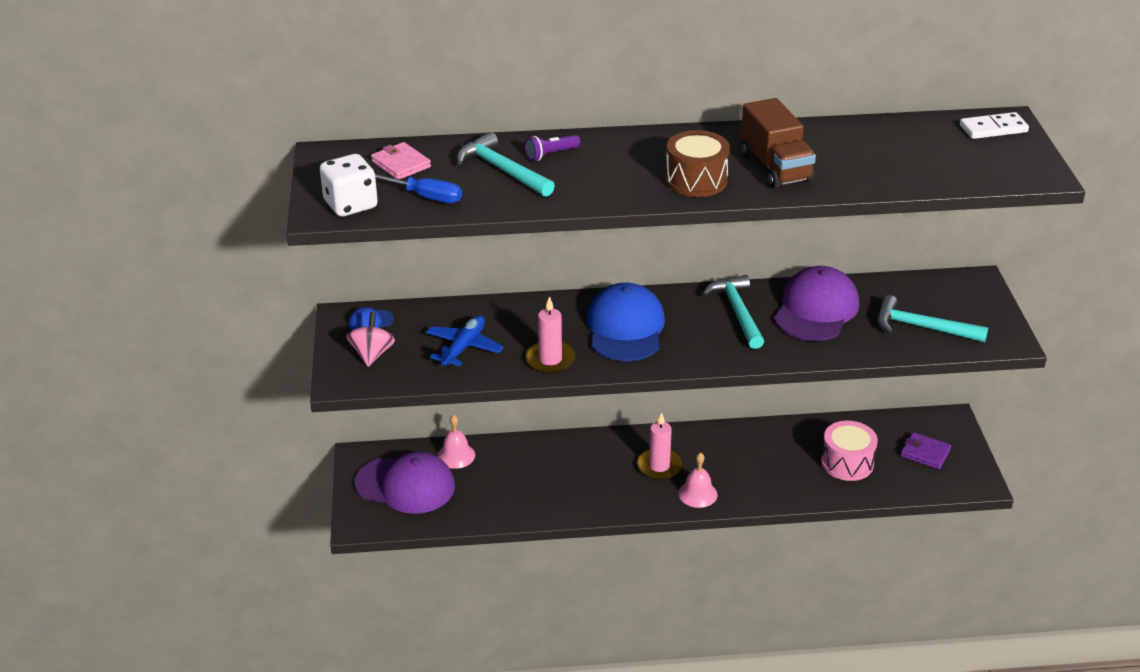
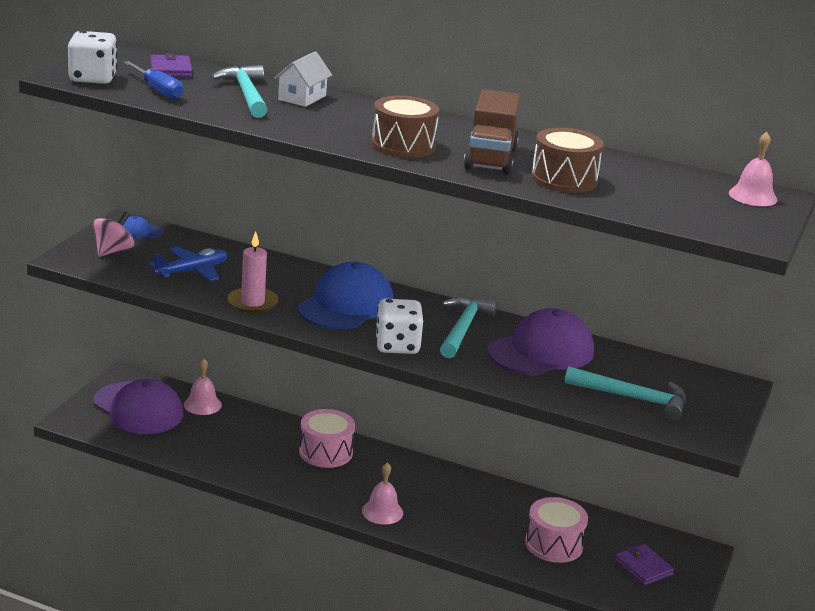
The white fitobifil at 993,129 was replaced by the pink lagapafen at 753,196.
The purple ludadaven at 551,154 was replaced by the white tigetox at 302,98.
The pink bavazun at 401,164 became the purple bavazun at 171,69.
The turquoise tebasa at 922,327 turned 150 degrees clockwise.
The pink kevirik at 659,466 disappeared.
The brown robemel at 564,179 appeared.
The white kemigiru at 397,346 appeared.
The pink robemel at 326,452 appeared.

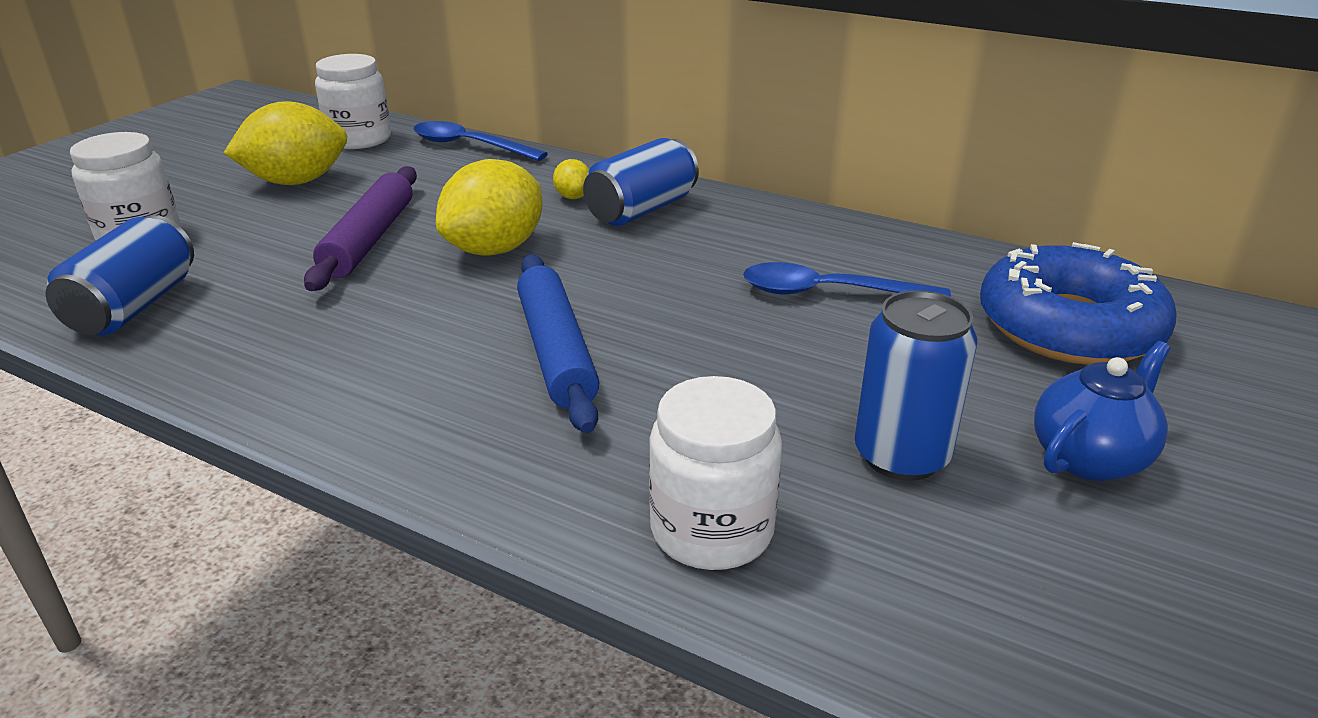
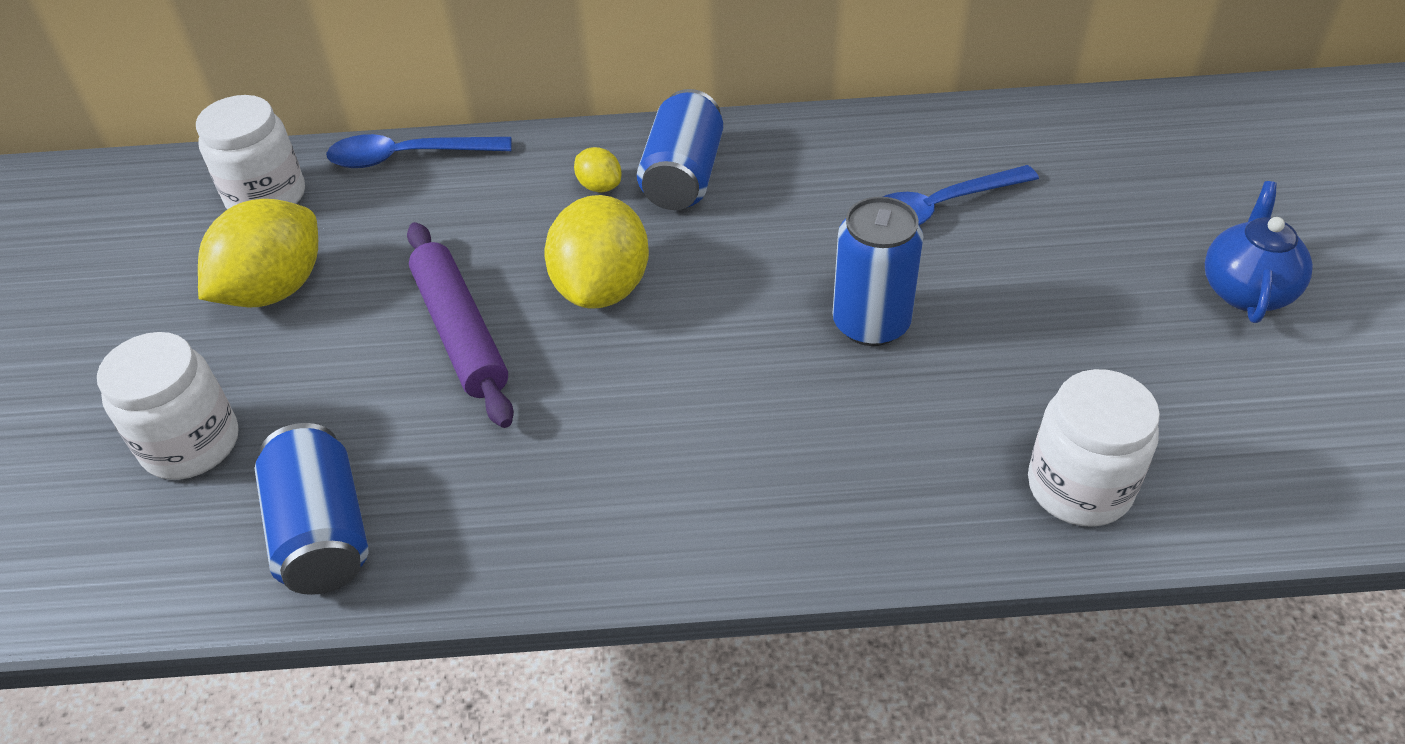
The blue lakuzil at 1068,327 disappeared.
The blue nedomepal at 556,351 disappeared.
The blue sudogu moved from 901,456 to 871,323.

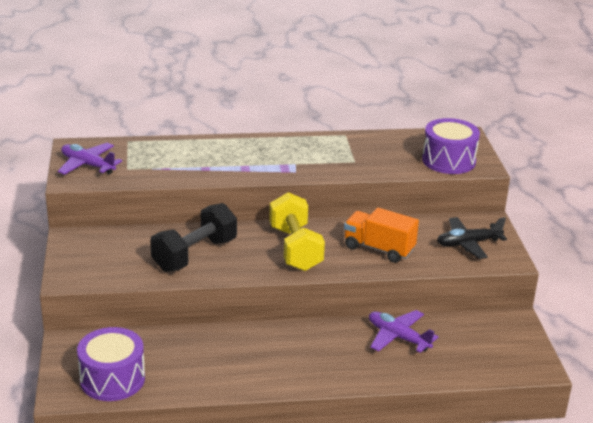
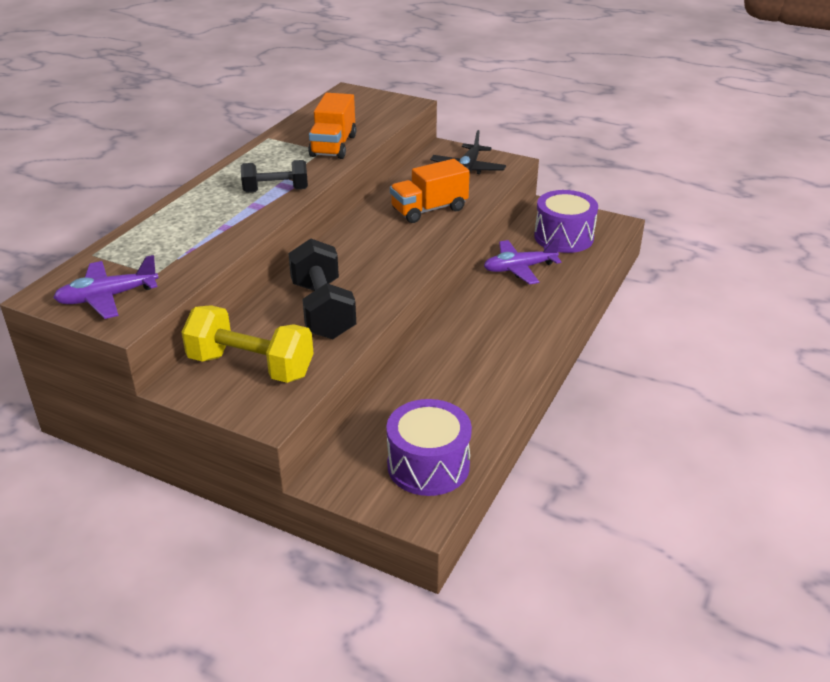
The purple robemel moved from 448,160 to 563,237.
The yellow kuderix moved from 295,248 to 251,366.
The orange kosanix at 333,146 appeared.
The black kuderix at 276,190 appeared.

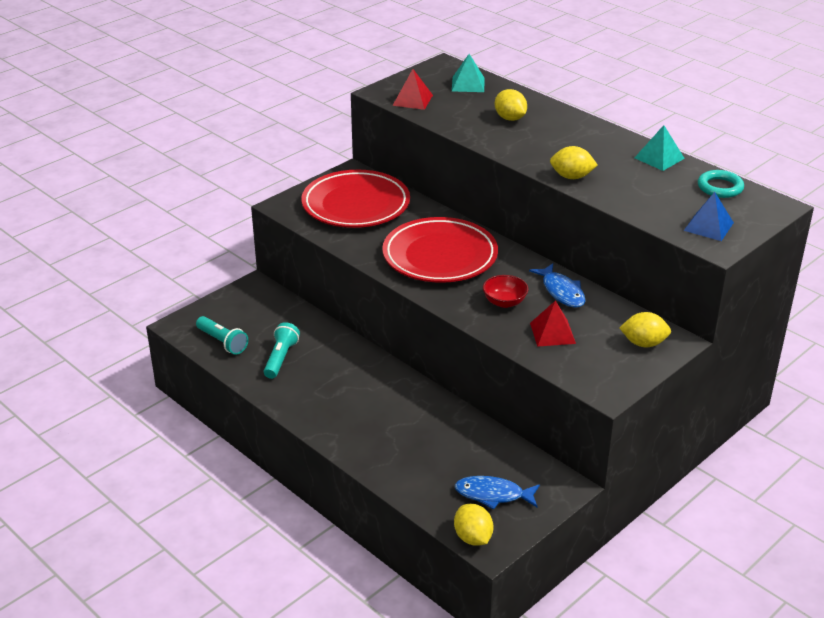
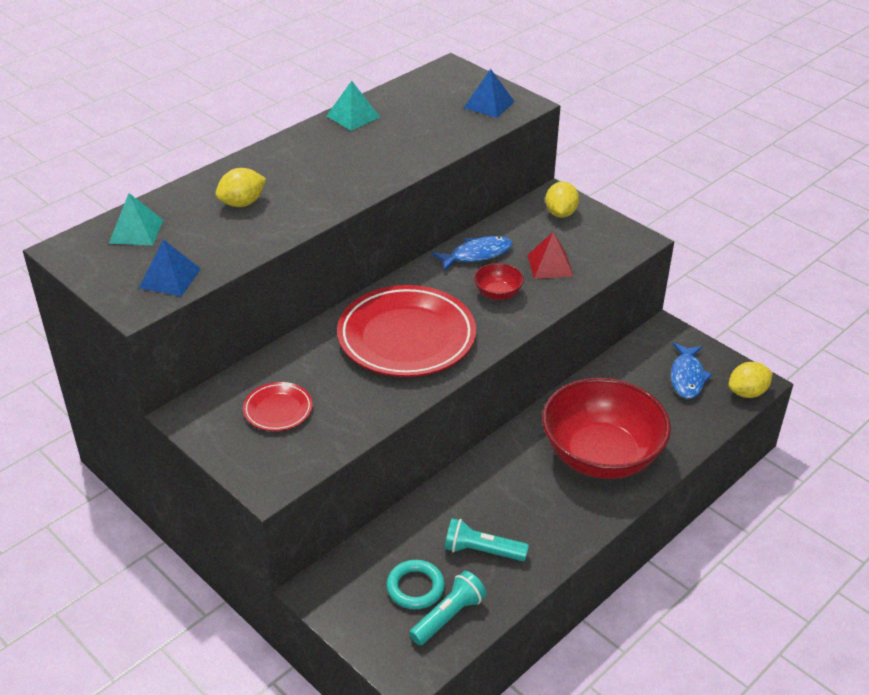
The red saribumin at 412,100 became the blue saribumin at 170,278.
The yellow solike at 571,177 disappeared.
The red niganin at 356,205 changed to 0.47 times the size.
The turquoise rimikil moved from 720,187 to 415,587.
The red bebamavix at 601,455 appeared.

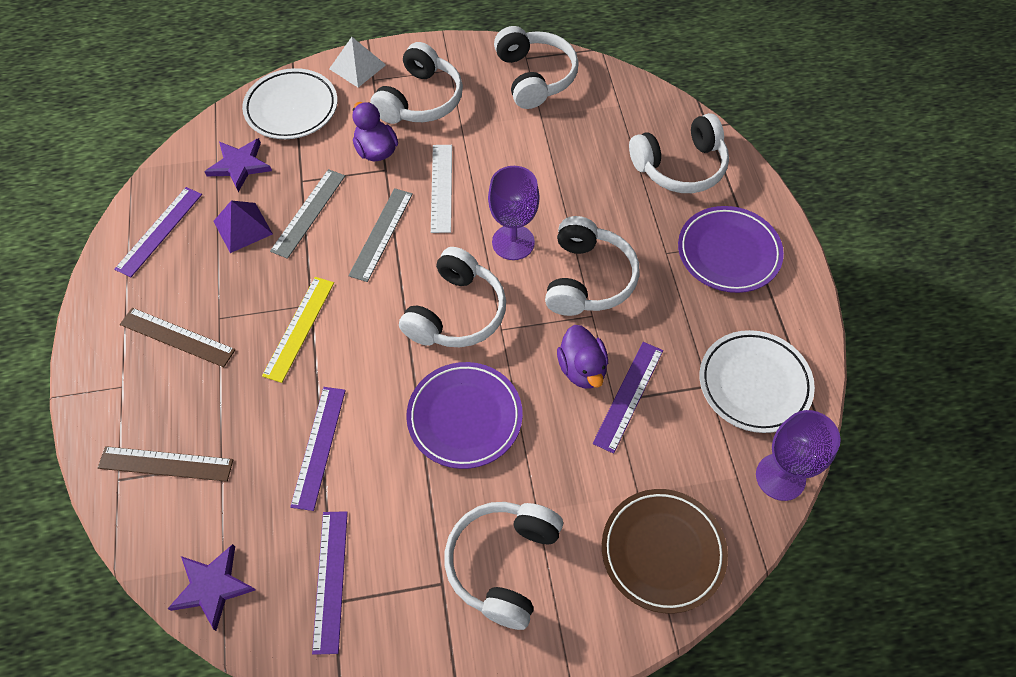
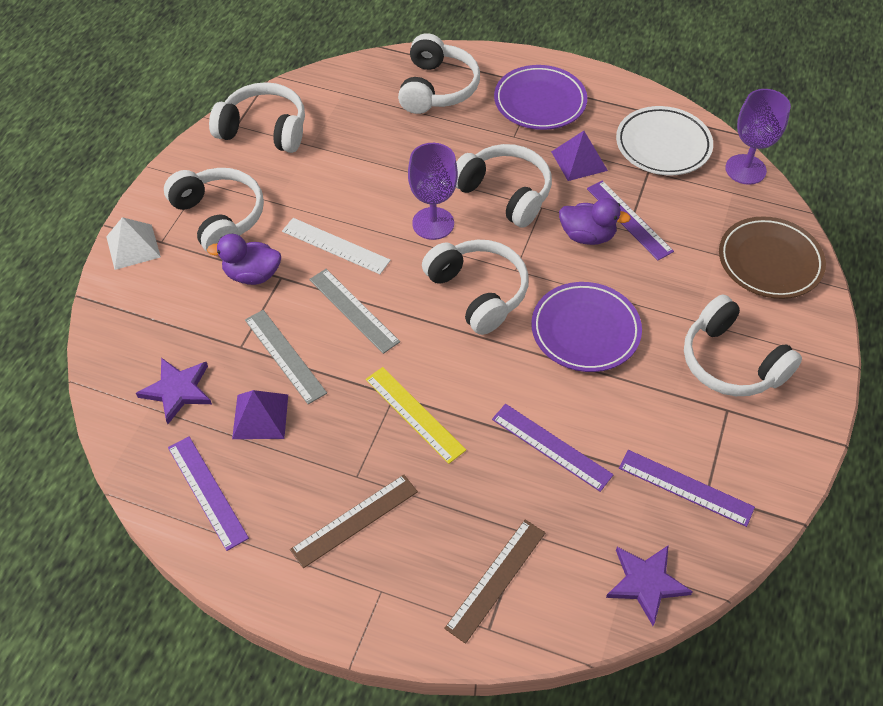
The white niganin at 291,108 disappeared.
The purple saribumin at 579,161 appeared.

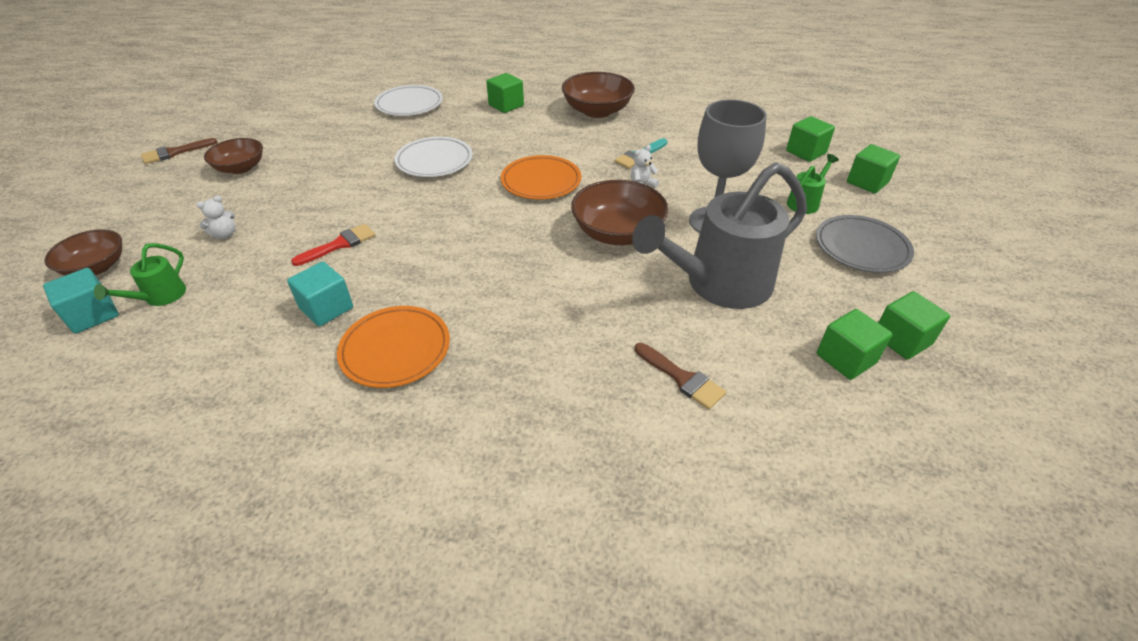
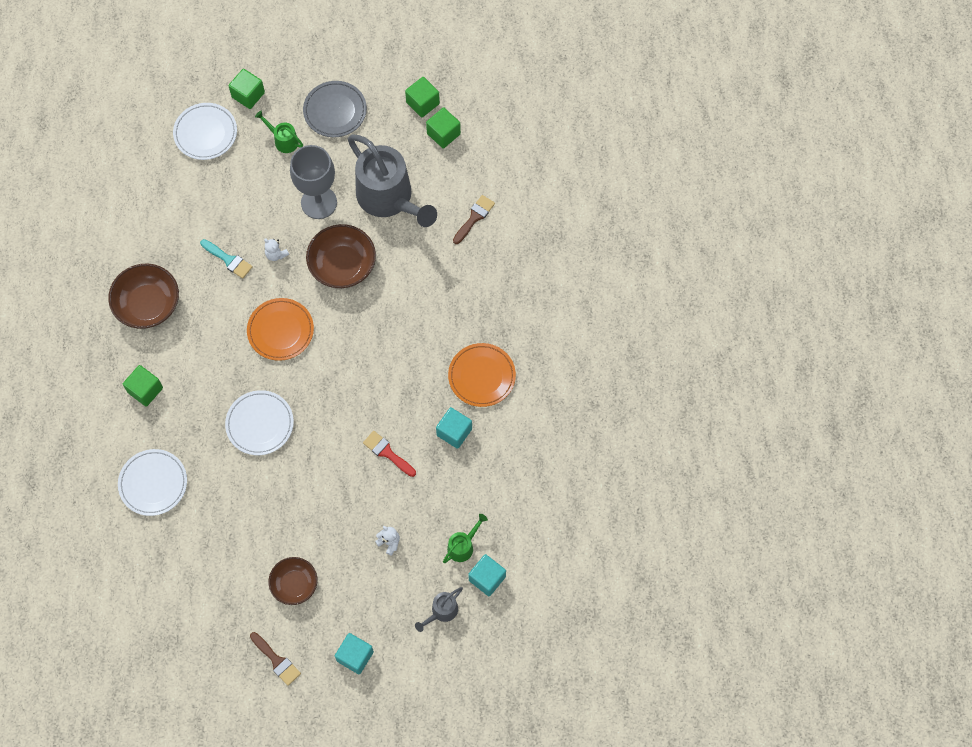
The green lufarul at 806,152 was replaced by the white niganin at 205,133.
The brown bebamavix at 96,267 was replaced by the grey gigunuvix at 441,612.
The green gigunuvix at 160,297 turned 60 degrees counterclockwise.
The turquoise lufarul at 355,656 appeared.

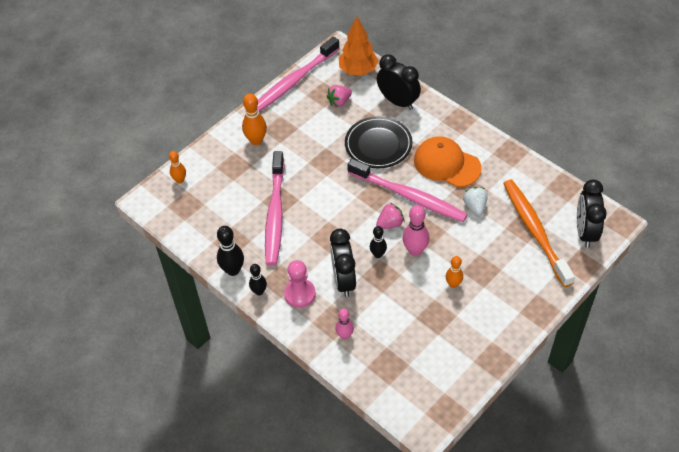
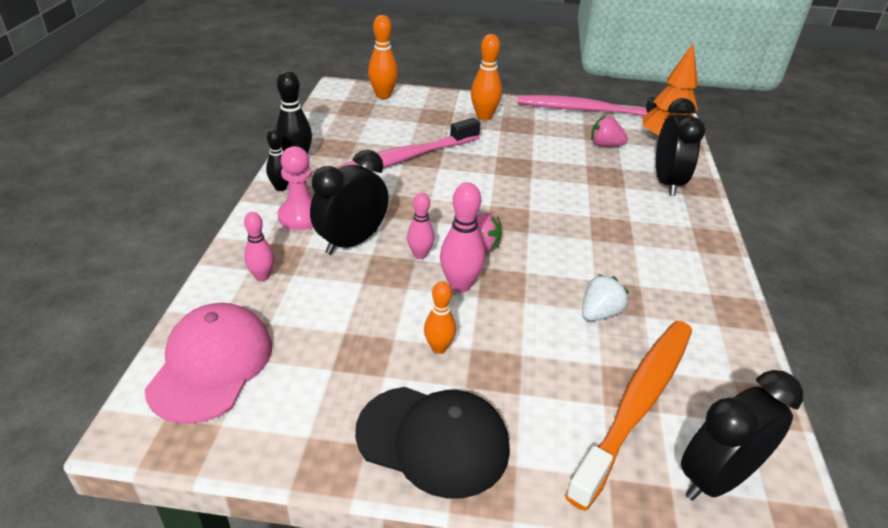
The black niganin at 378,144 disappeared.
The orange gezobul at 447,164 disappeared.
The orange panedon at 180,180 changed to 1.55 times the size.
The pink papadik at 408,196 disappeared.
The black panedon at 378,254 became the pink panedon at 420,255.
The pink gezobul at 211,365 appeared.
The black gezobul at 433,440 appeared.

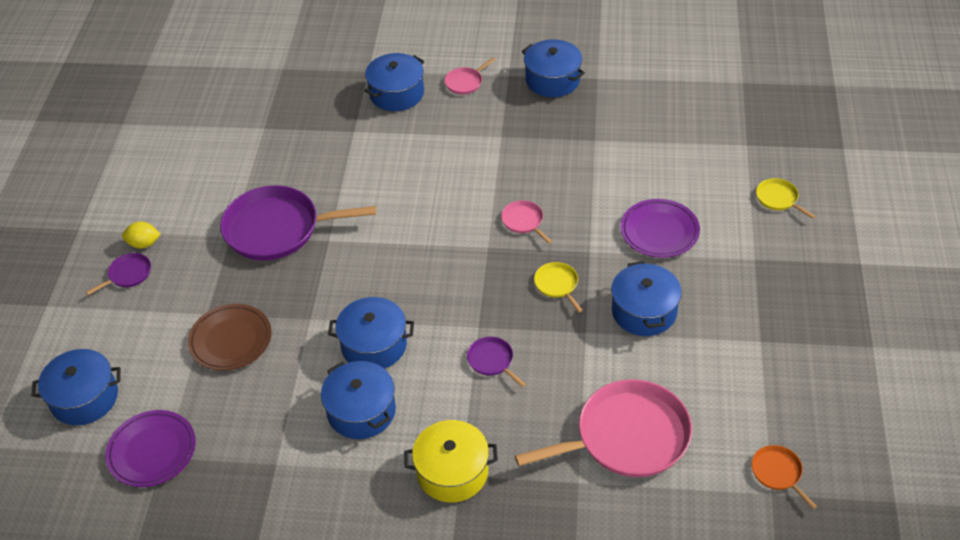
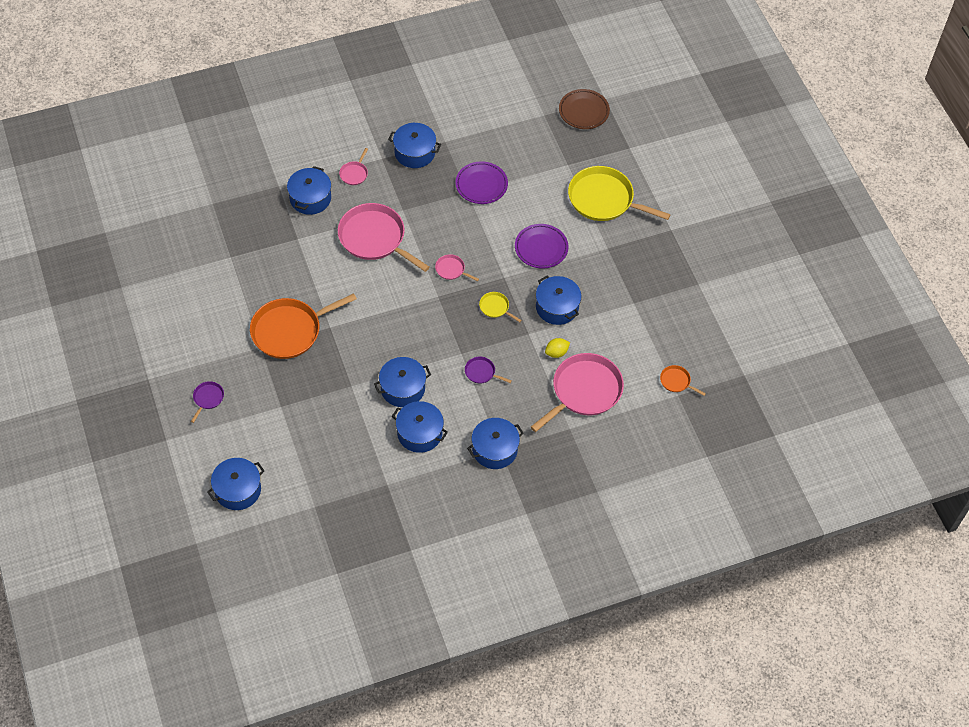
The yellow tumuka at 778,199 changed to 2.29 times the size.
The purple tumuka at 277,229 became the orange tumuka at 290,330.
The yellow solike moved from 144,244 to 556,352.
The brown niganin moved from 231,340 to 583,111.
The purple niganin moved from 152,451 to 481,185.
The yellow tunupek at 452,472 became the blue tunupek at 495,449.
The pink tumuka at 375,238 appeared.

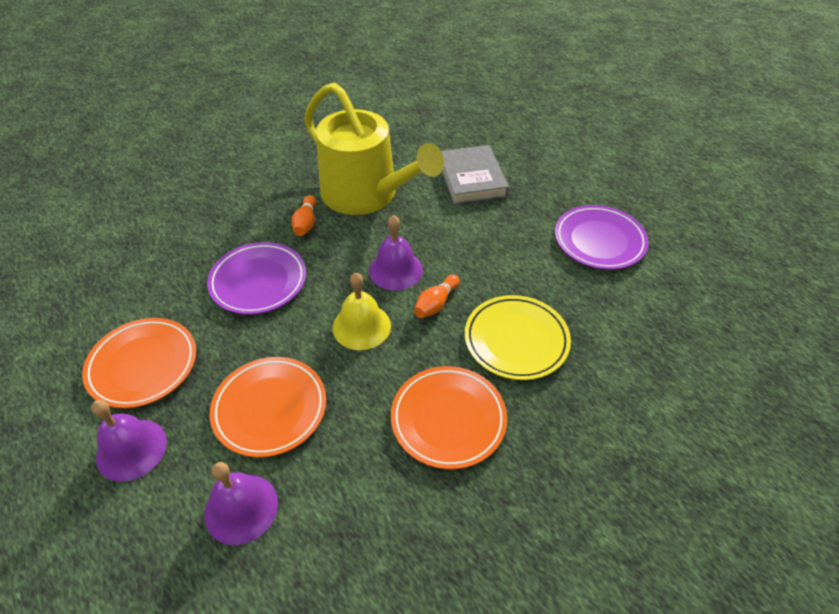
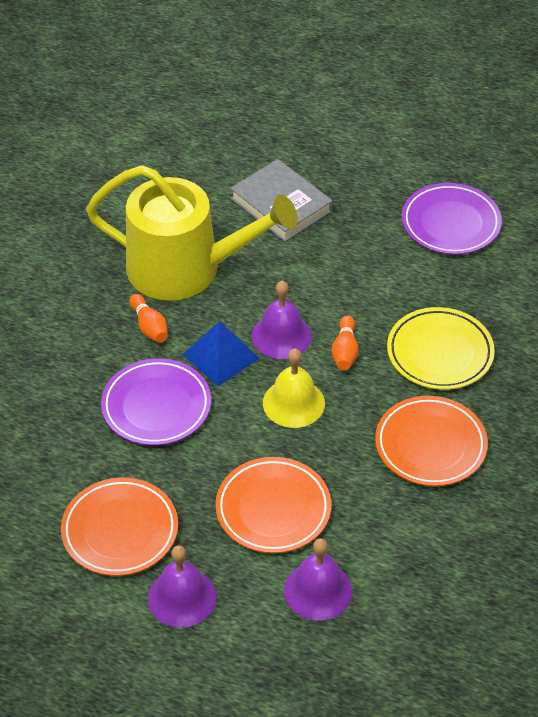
The blue saribumin at 221,356 appeared.

